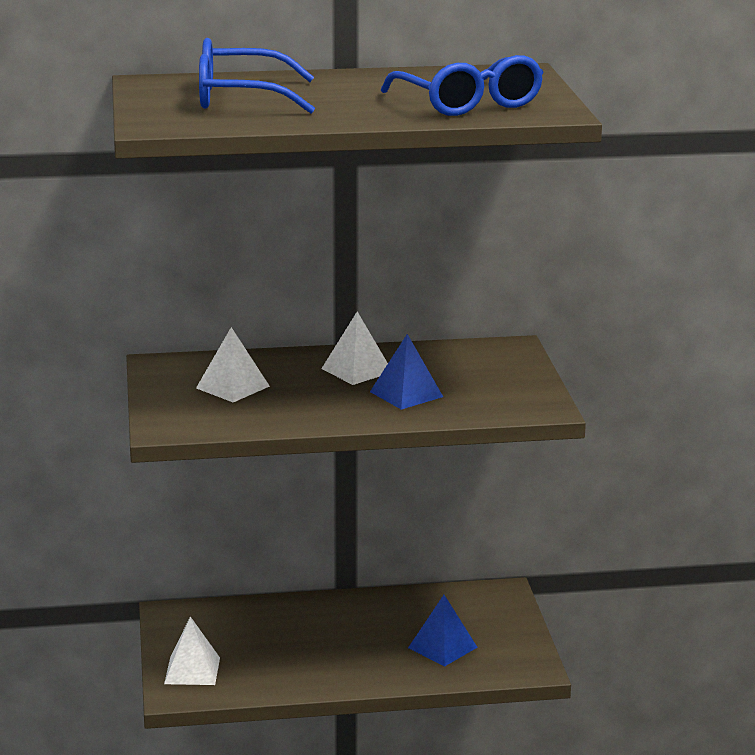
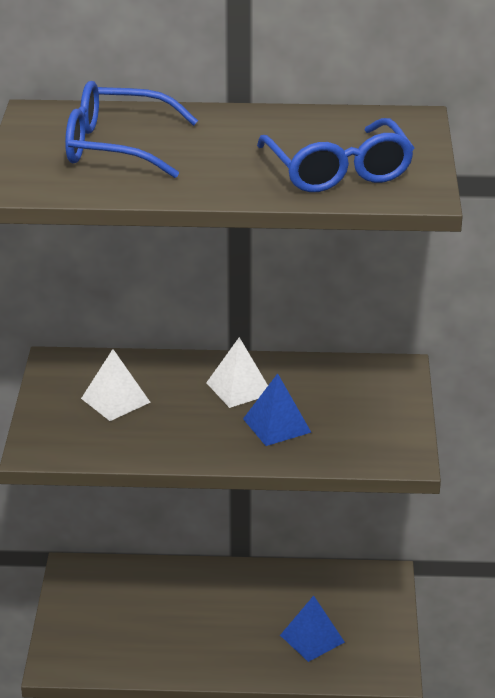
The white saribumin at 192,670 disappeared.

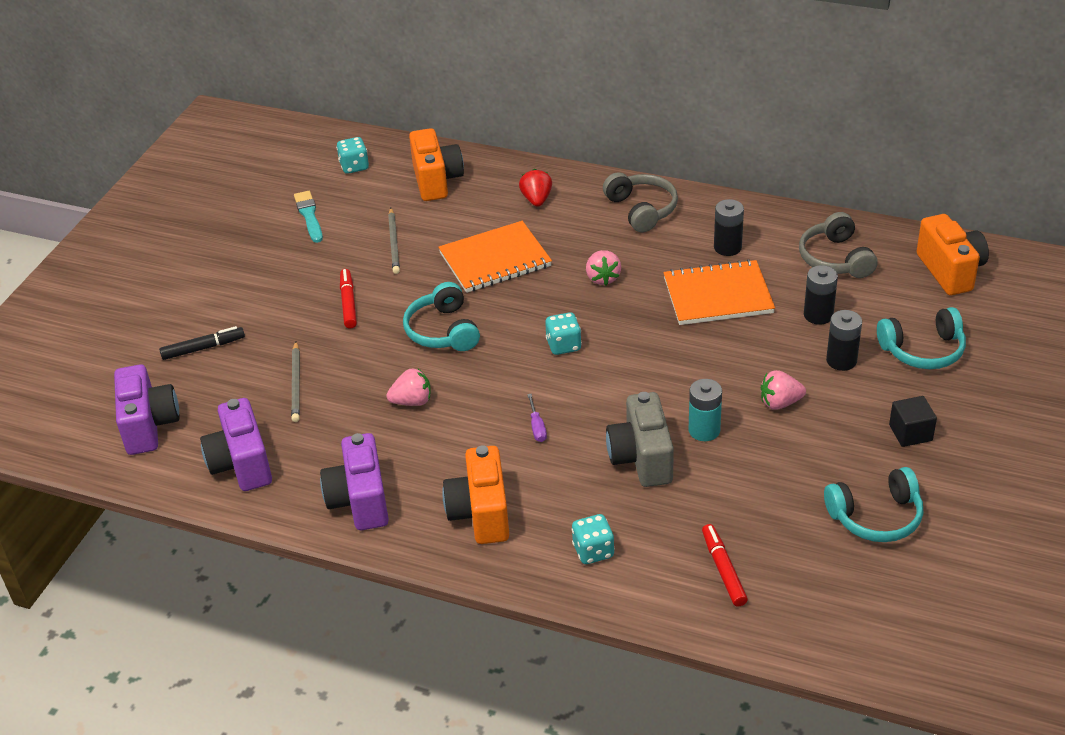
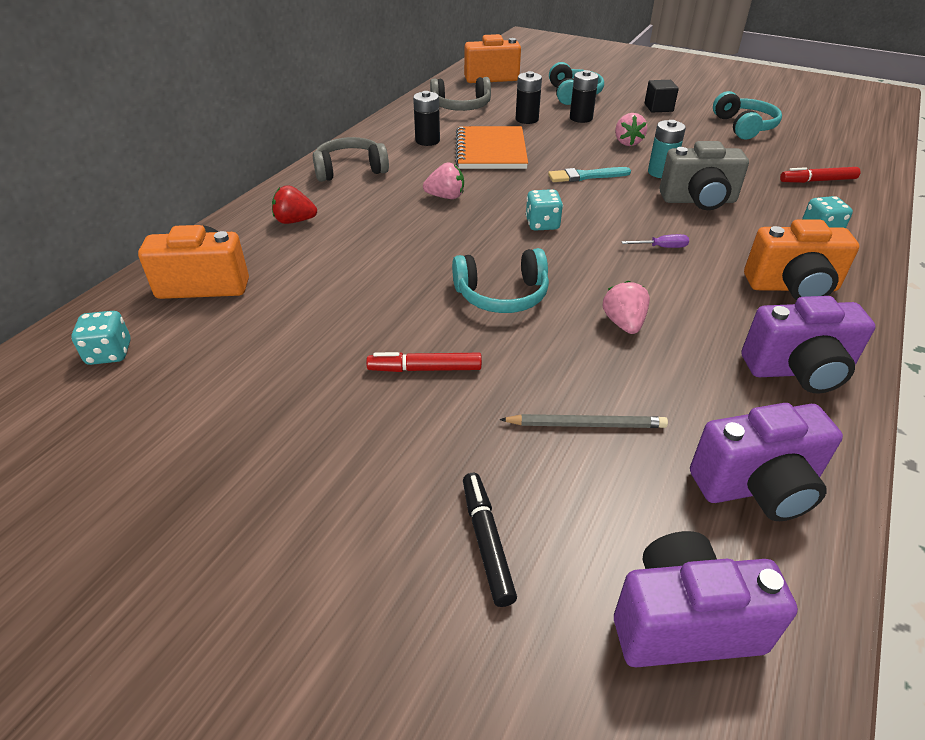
The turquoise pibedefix moved from 309,216 to 586,176.
The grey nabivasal at 394,243 disappeared.
The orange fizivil at 495,260 disappeared.

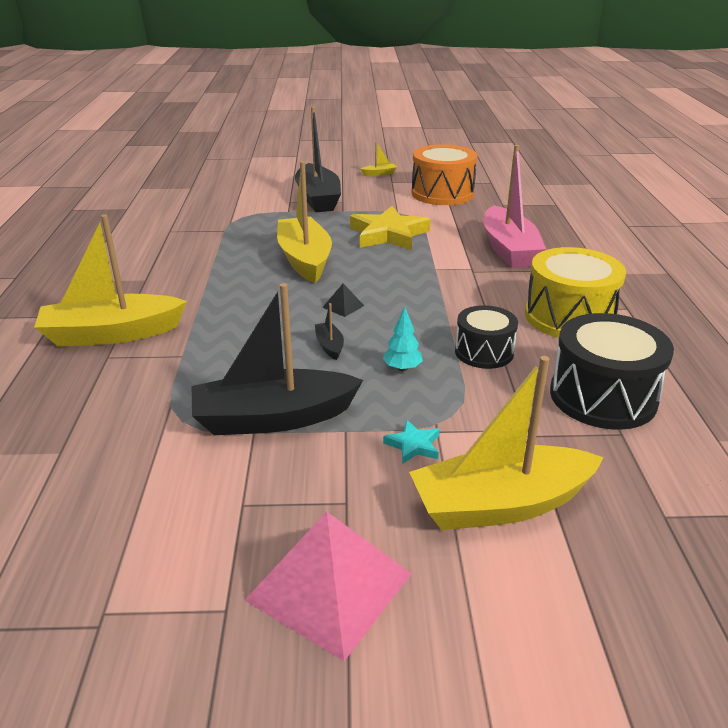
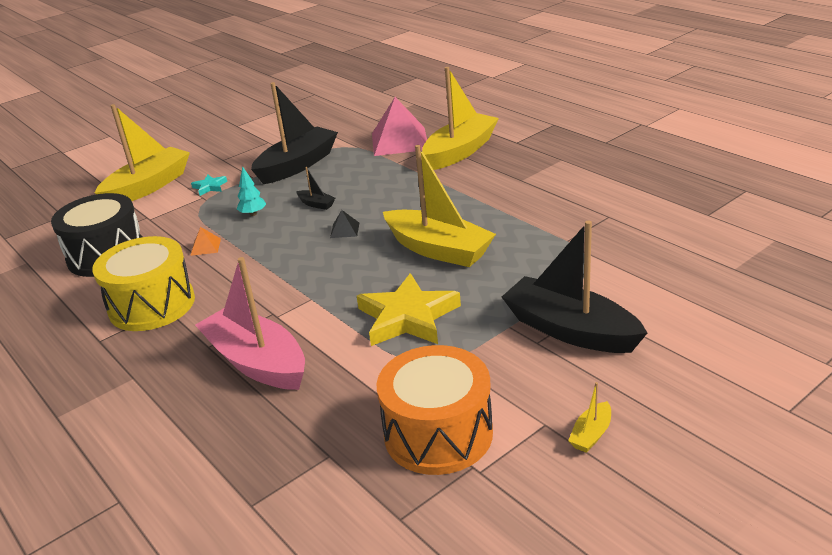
The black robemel at 484,352 was replaced by the orange saribumin at 205,247.
The pink saribumin moved from 329,586 to 400,141.

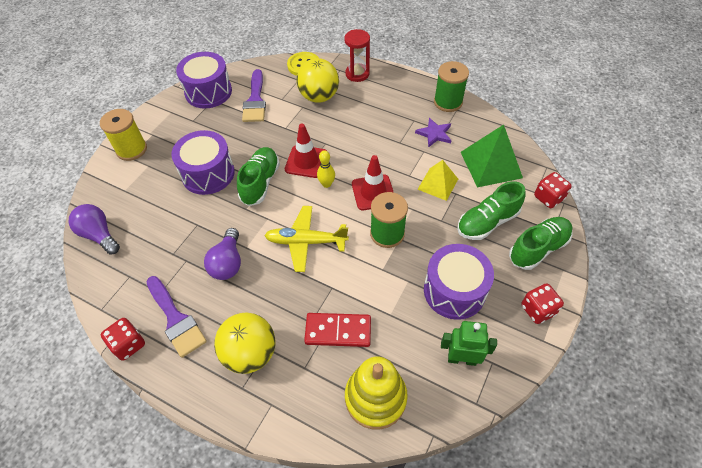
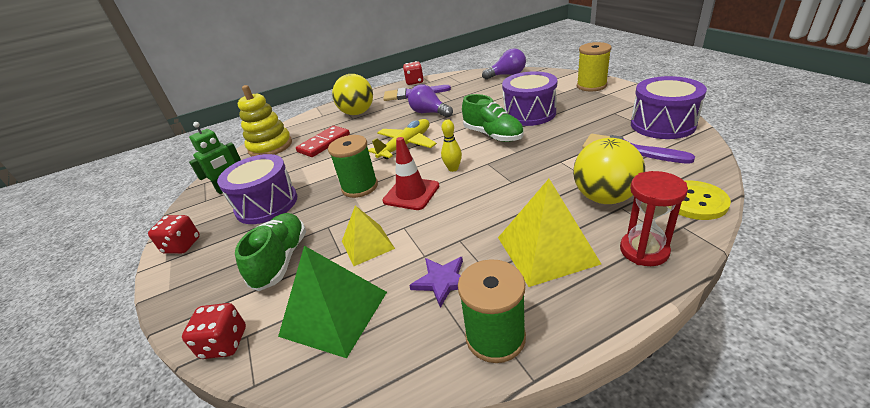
The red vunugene at 306,161 disappeared.
The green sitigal at 538,248 disappeared.
The yellow saribumin at 546,250 appeared.

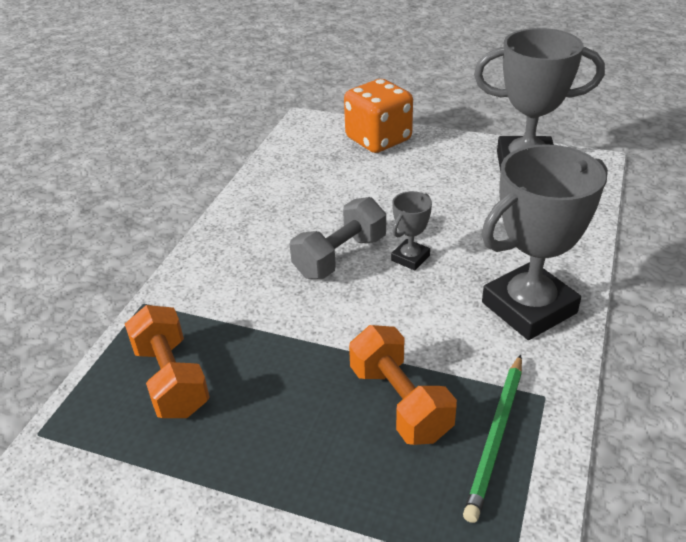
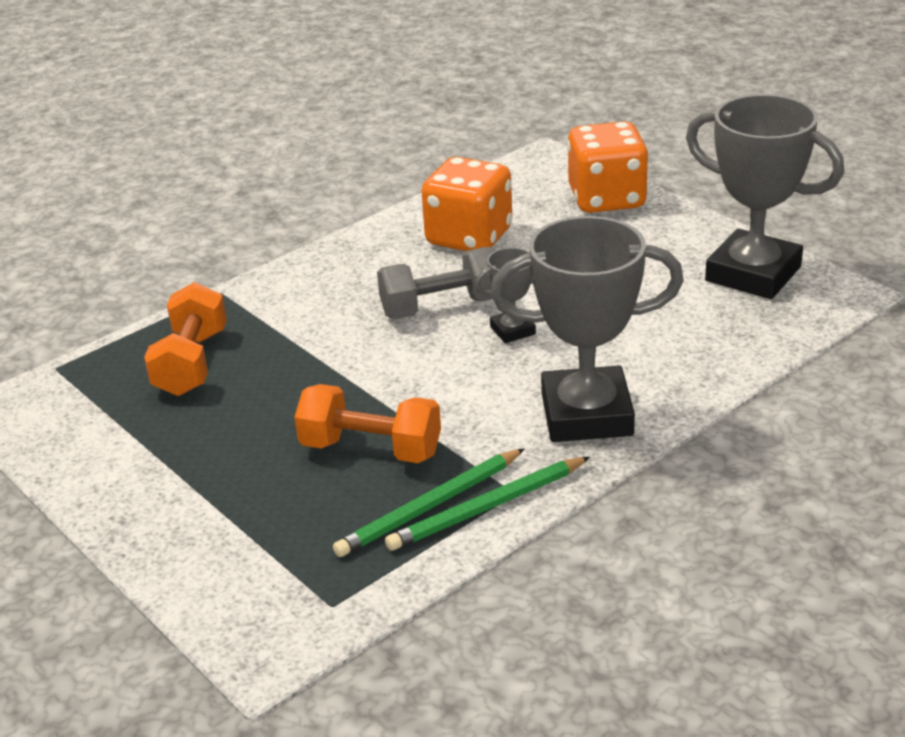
The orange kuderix at 400,402 turned 75 degrees counterclockwise.
The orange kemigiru at 469,237 appeared.
The green nabivasal at 487,508 appeared.

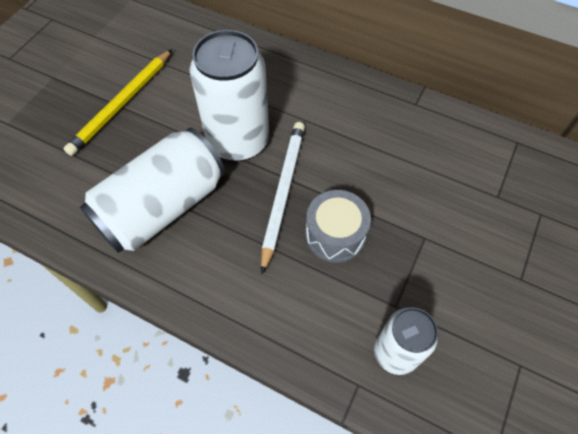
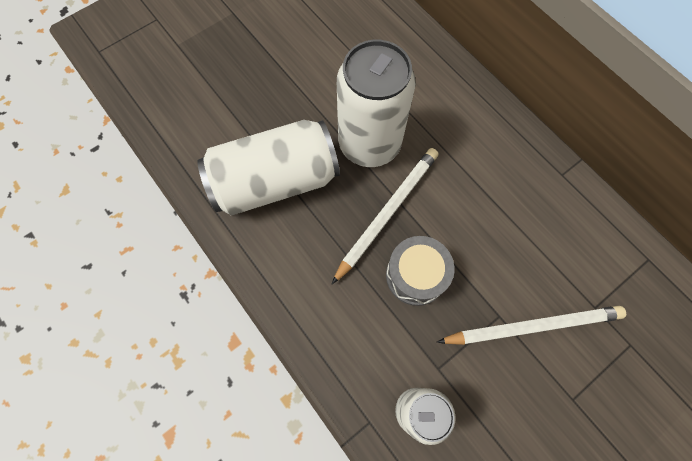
The yellow nabivasal at 122,104 disappeared.
The white nabivasal at 532,326 appeared.

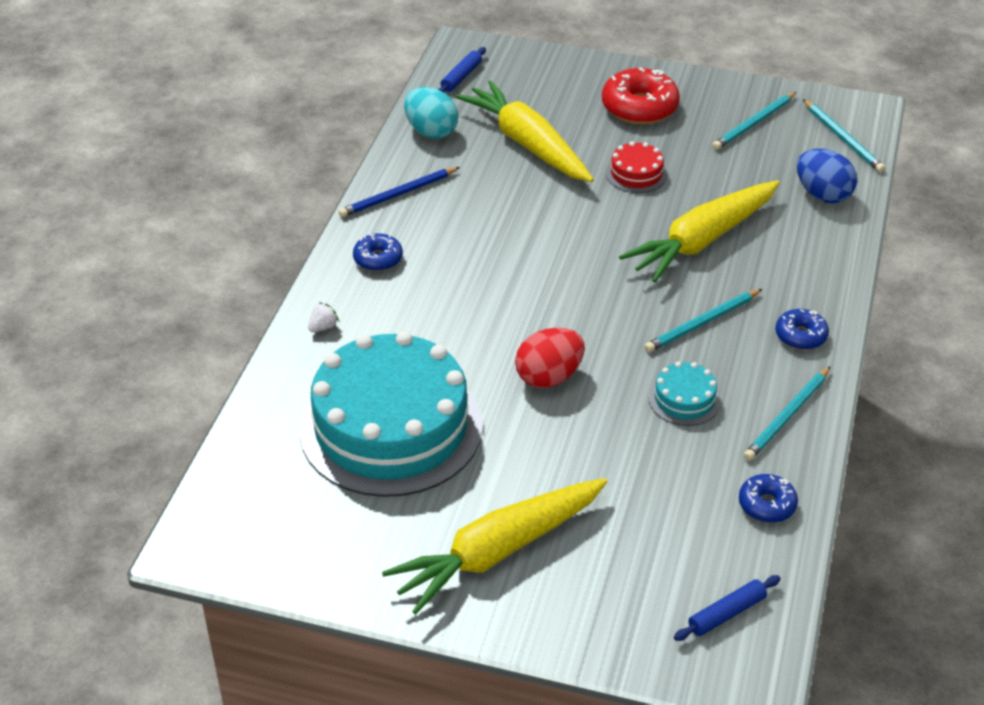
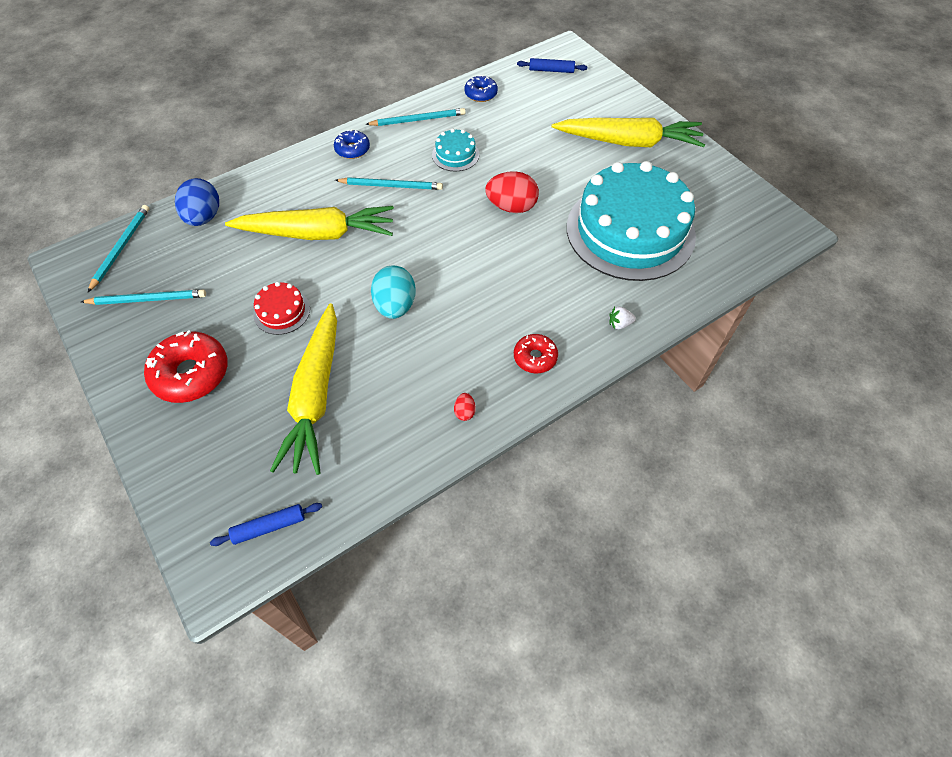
The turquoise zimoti moved from 431,131 to 395,306.
The blue nabivasal at 398,195 was replaced by the red zimoti at 465,412.
The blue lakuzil at 378,259 became the red lakuzil at 535,357.

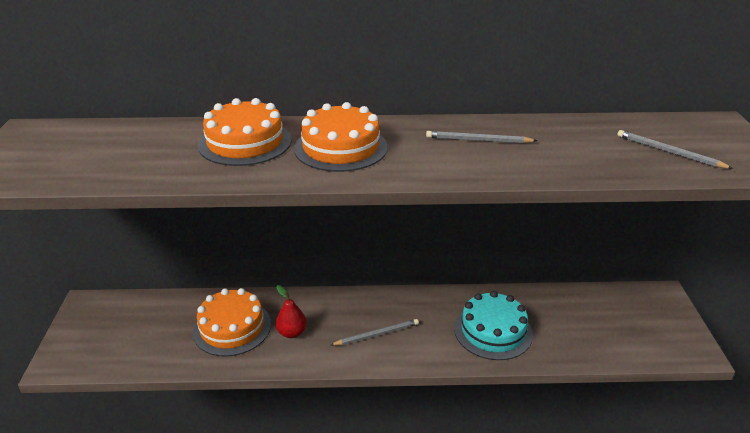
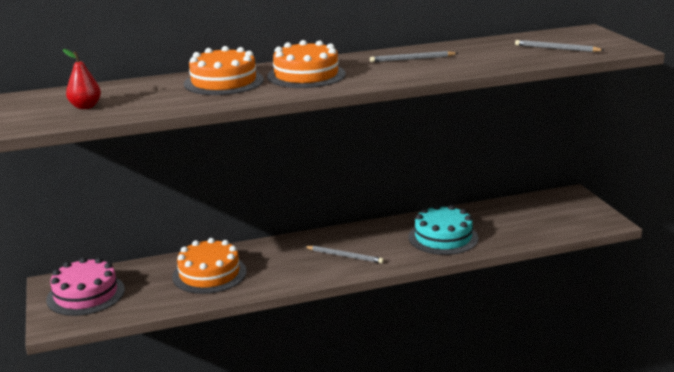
The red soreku moved from 292,332 to 85,107.
The grey nabivasal at 377,334 turned 60 degrees clockwise.
The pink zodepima at 86,294 appeared.

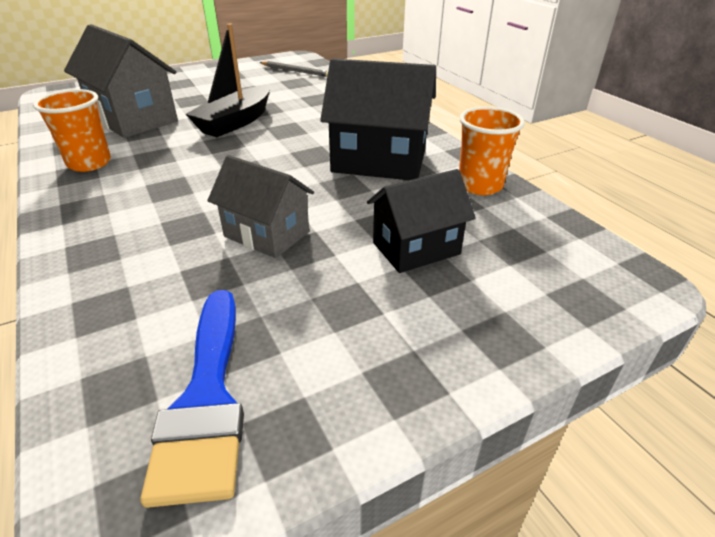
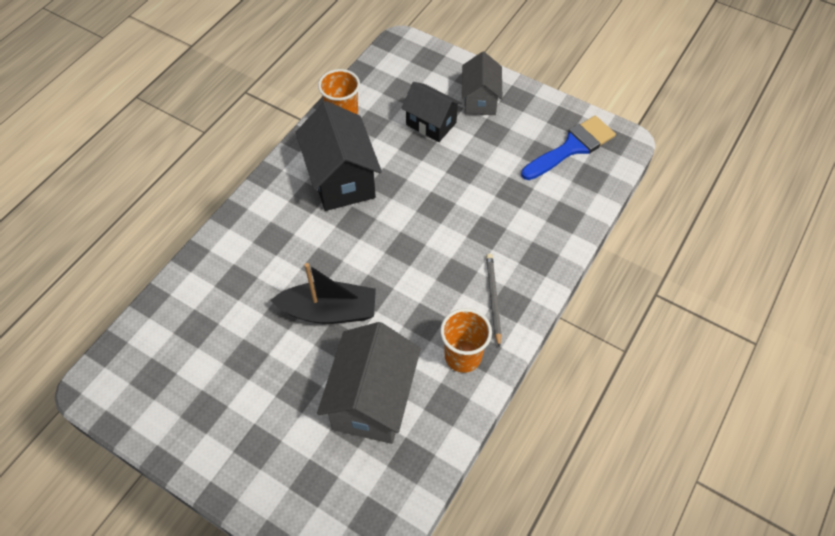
The grey nabivasal moved from 295,71 to 493,299.
The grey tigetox moved from 267,234 to 480,100.

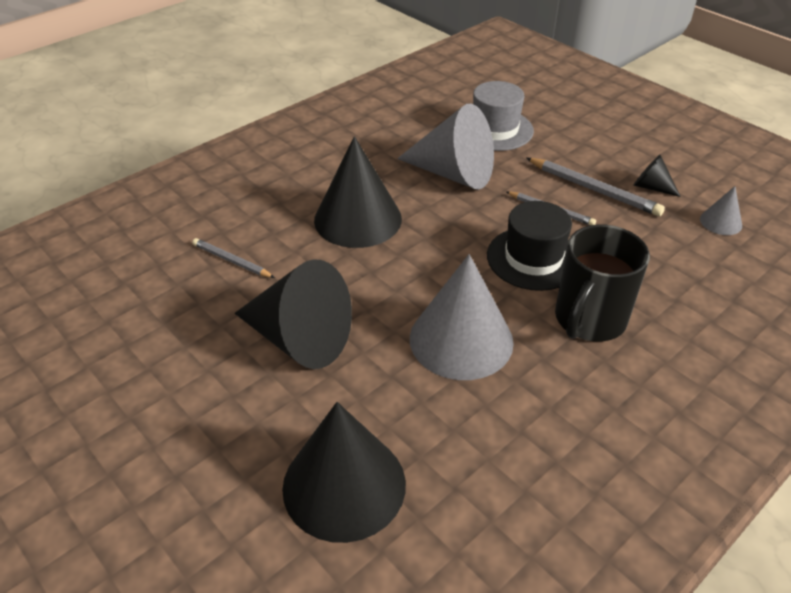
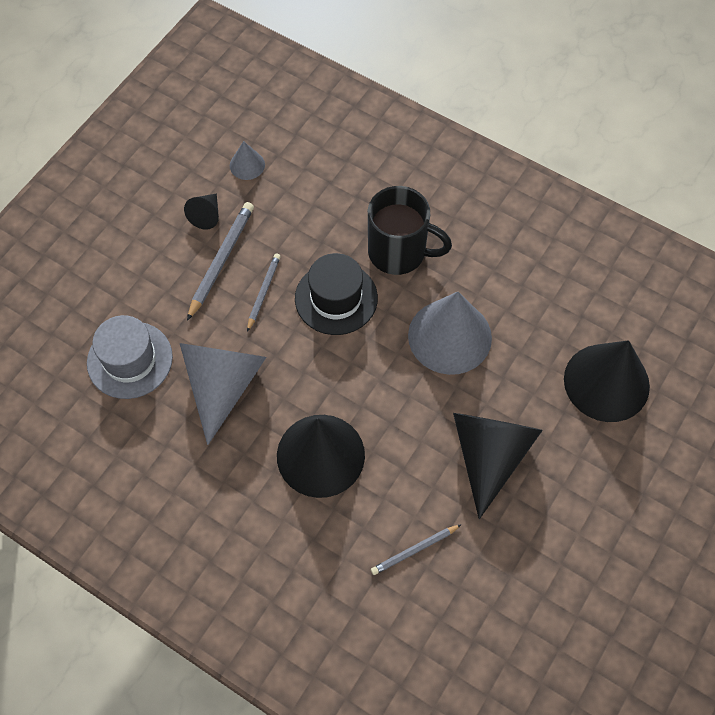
The grey nabivasal at 232,261 turned 45 degrees clockwise.

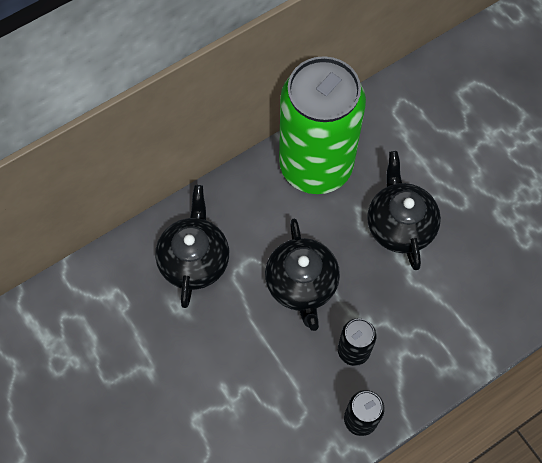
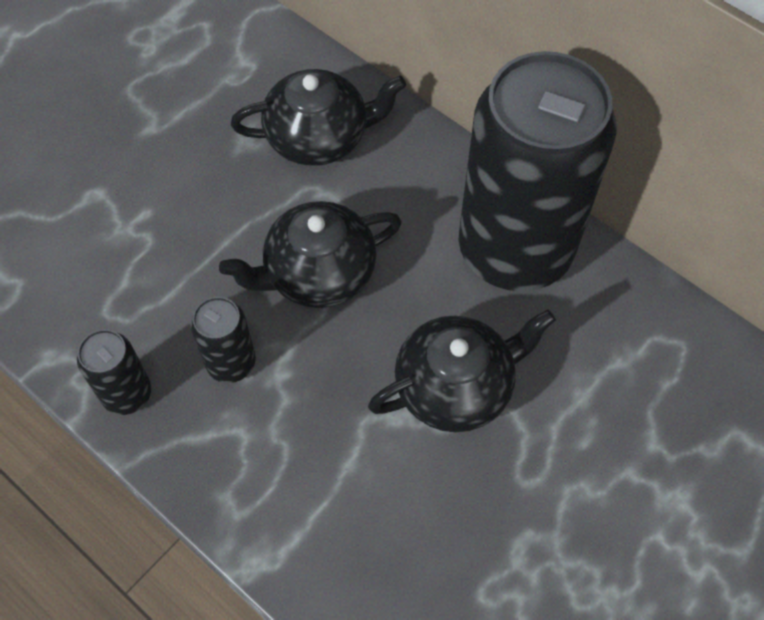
The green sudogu at 316,166 became the black sudogu at 515,249.

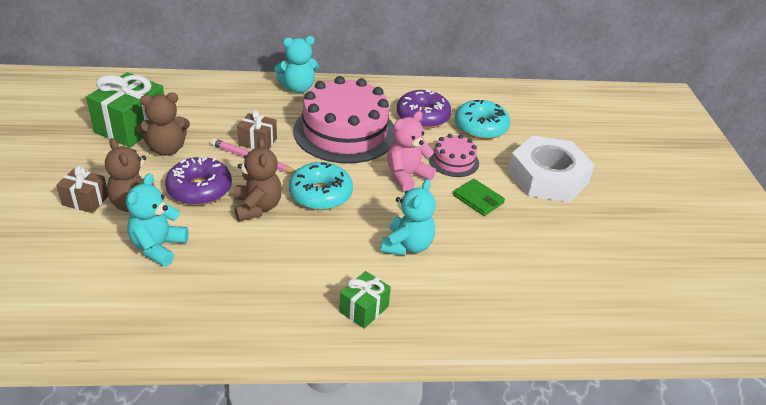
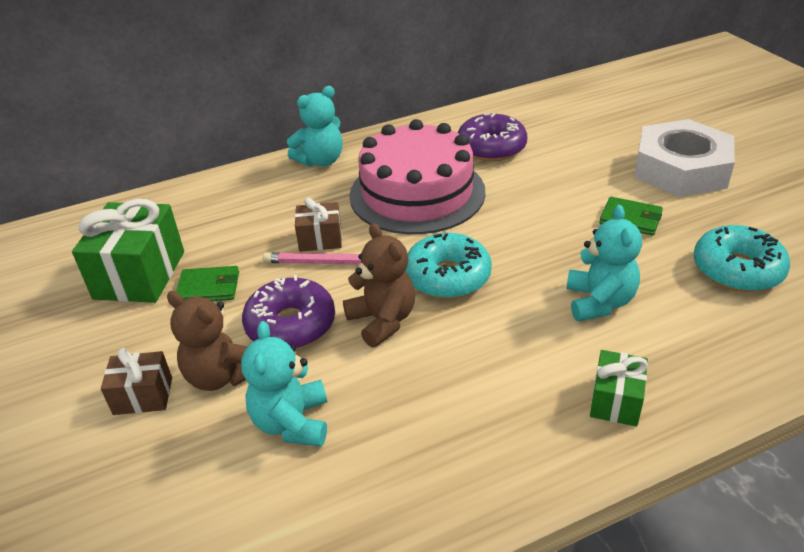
The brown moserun at 167,149 was replaced by the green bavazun at 208,288.
The turquoise lakuzil moved from 480,127 to 737,270.
The pink moserun at 407,176 disappeared.
The pink zodepima at 453,161 disappeared.

